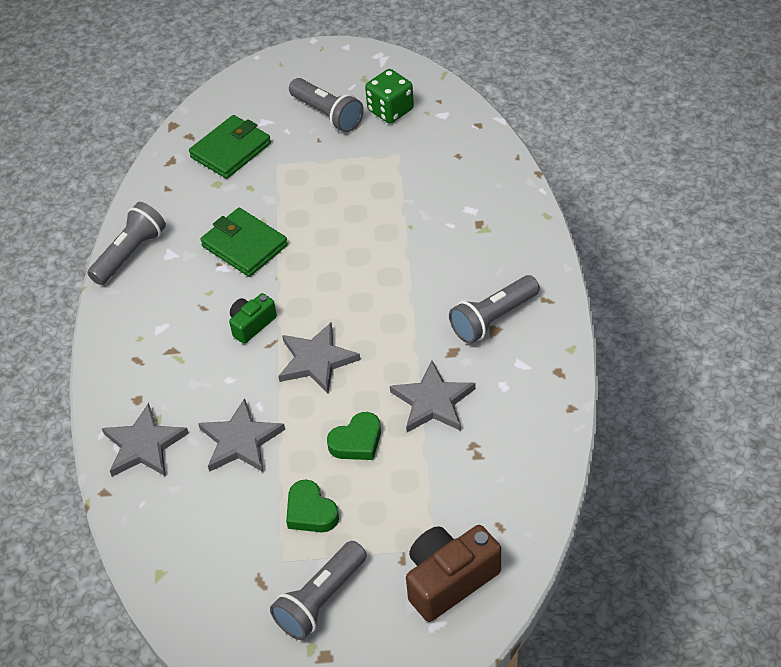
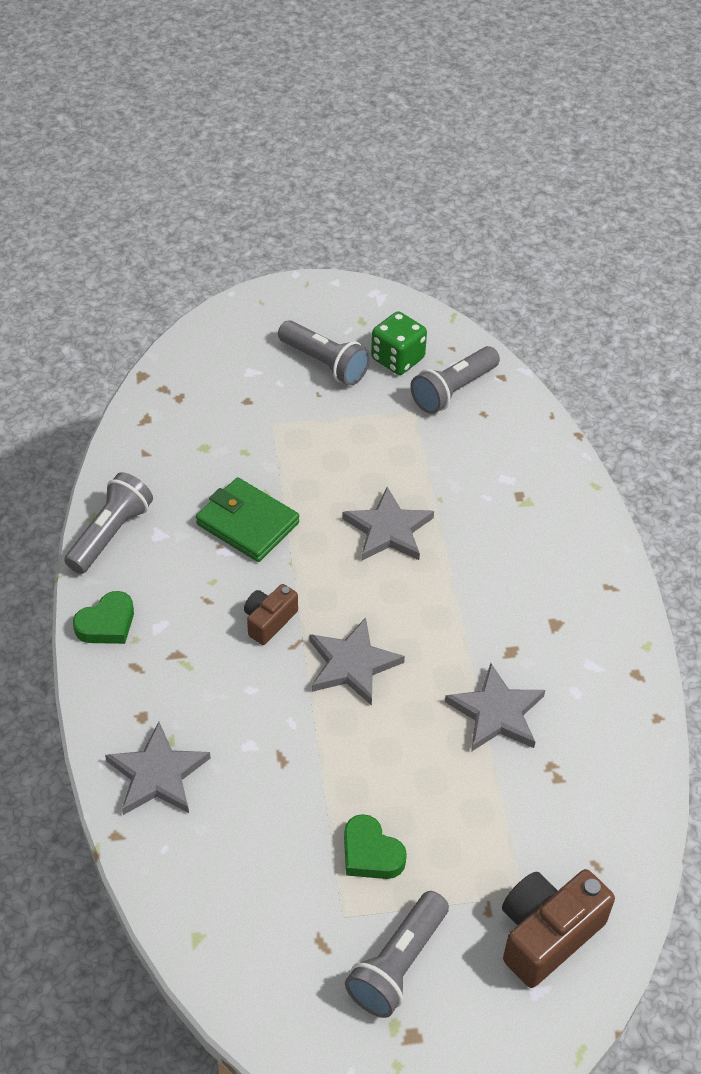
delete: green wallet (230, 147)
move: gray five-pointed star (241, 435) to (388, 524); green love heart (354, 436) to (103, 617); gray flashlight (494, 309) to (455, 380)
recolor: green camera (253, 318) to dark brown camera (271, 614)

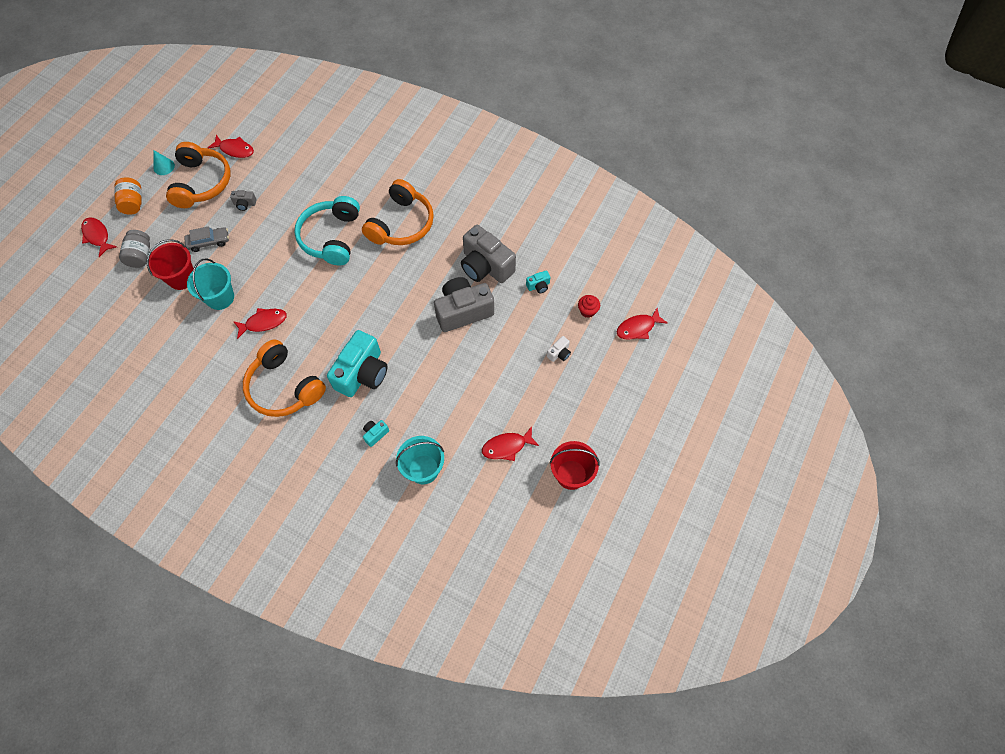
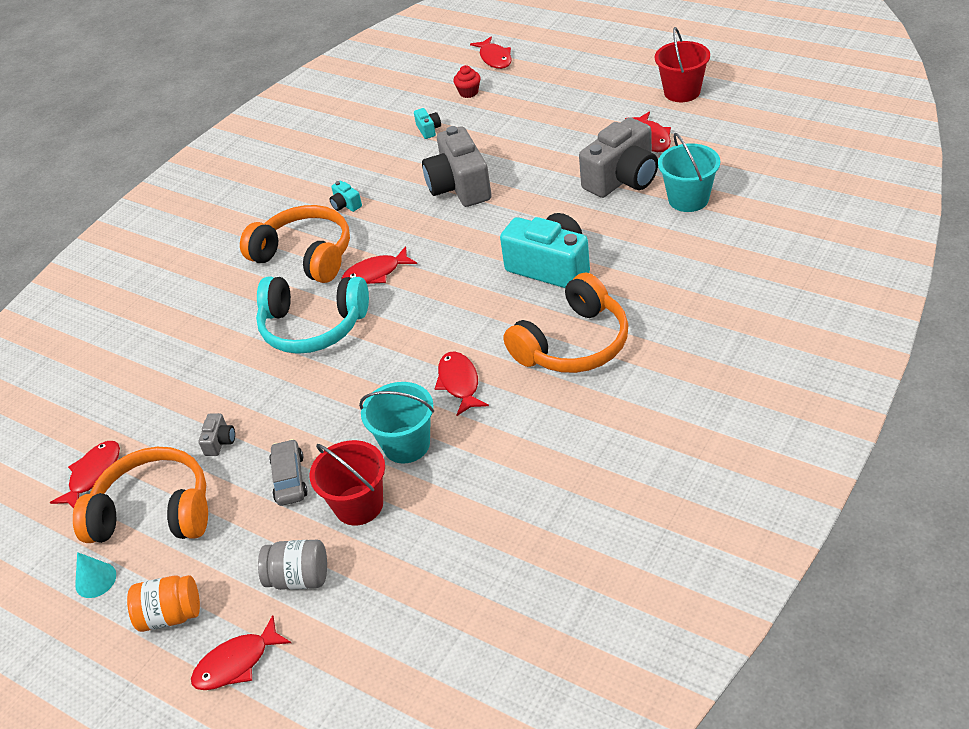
delete: snow-white camera (559, 349)
insert: crimson toy fish (379, 265)
move: teal camera (376, 433) to (345, 196); gray camera (488, 254) to (618, 157)

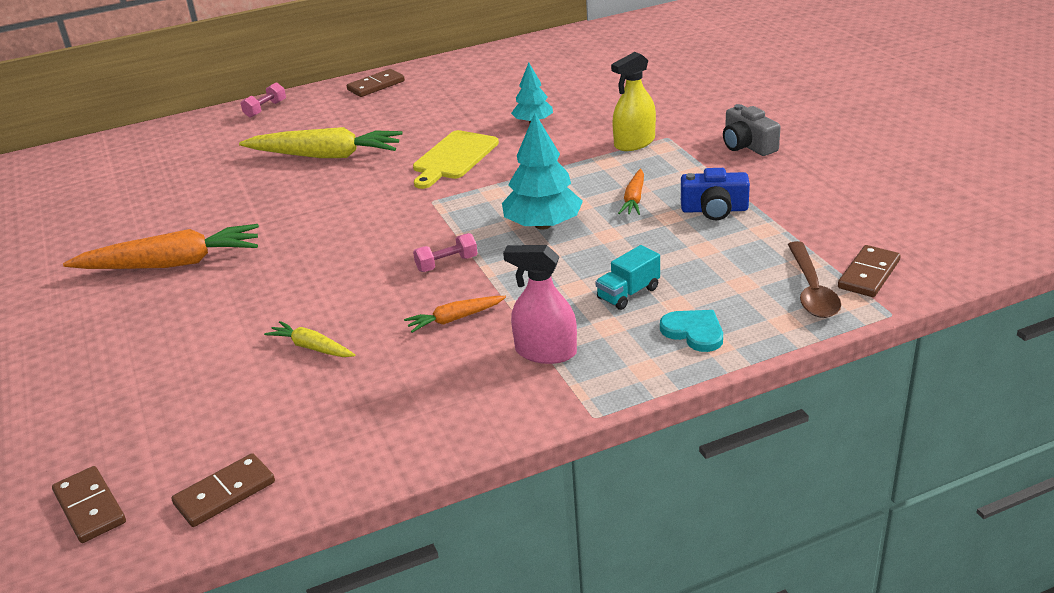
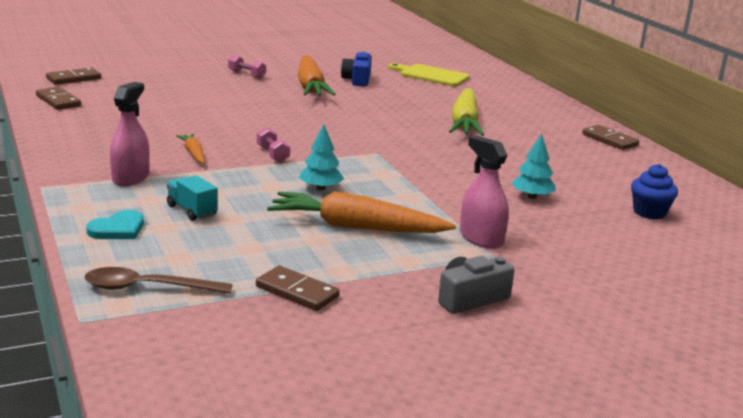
delete: bright yellow carrot (309, 339)
insert: blue muffin (654, 191)
move: rosy free weight (263, 100) to (247, 67); bright yellow bread board (456, 159) to (429, 74); blue camera (715, 194) to (356, 68); dark brown domino tile (869, 271) to (298, 288)
recolor: bright yellow sprayer (633, 101) to rosy sprayer (484, 192)
resize: teal tree (542, 171) = (321, 157) x0.61; orange-coloured carrot (631, 192) = (361, 212) x2.03

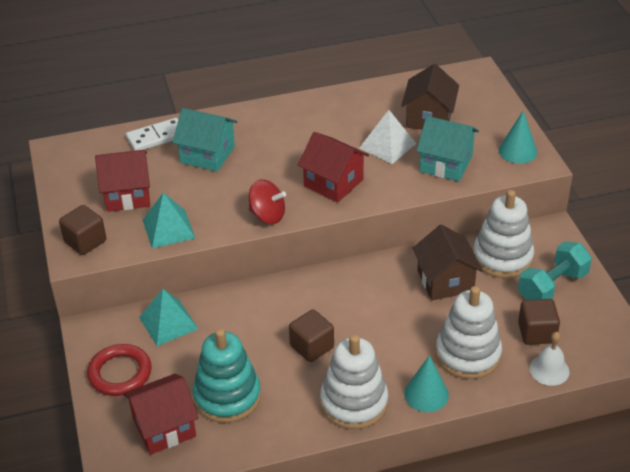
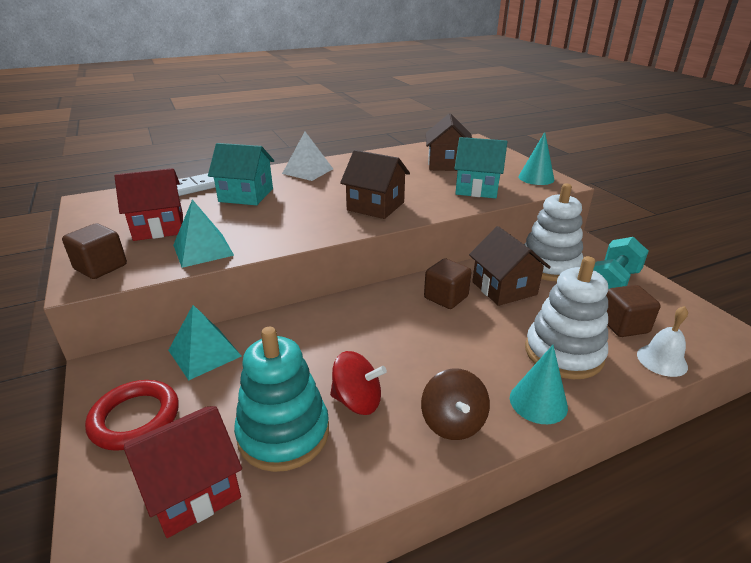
move: crimson spinning top (267, 201) to (358, 383); dark brown cube (311, 336) to (447, 283); snow-white solid pyramid (388, 137) to (307, 156)
replace: snow-white ring stacker (354, 381) to dark brown spinning top (455, 404)
recolor: crimson cottage (333, 167) to dark brown cottage (375, 184)

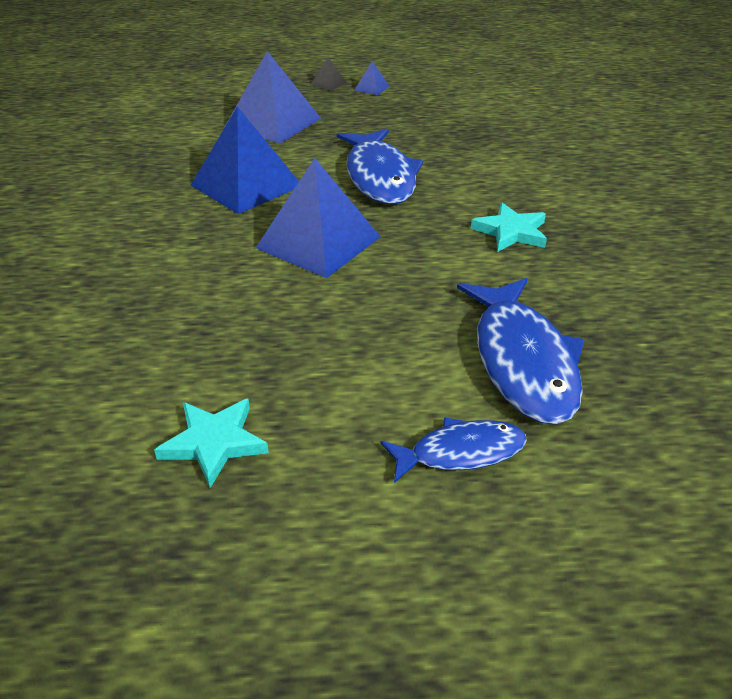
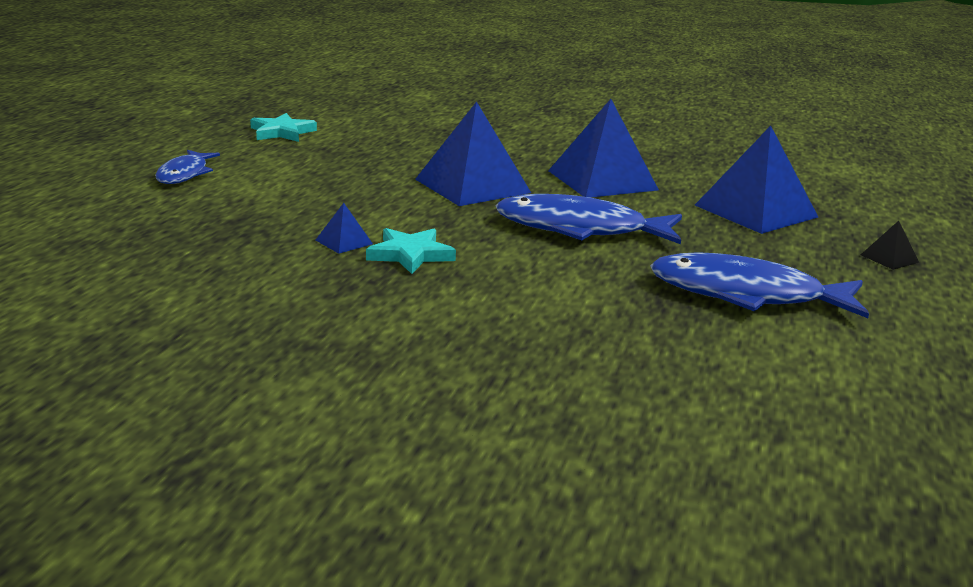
move: blue solid pyramid (371, 78) to (344, 228); blue toy fish (520, 351) to (759, 285)

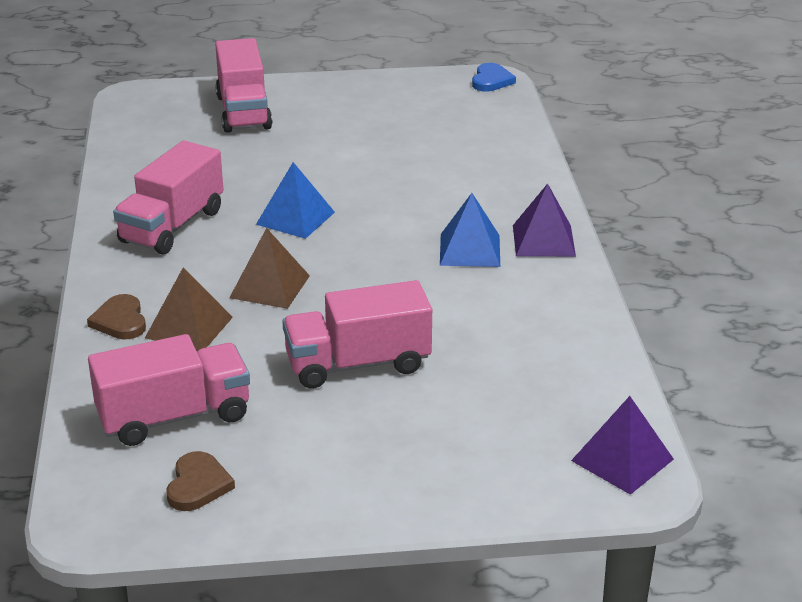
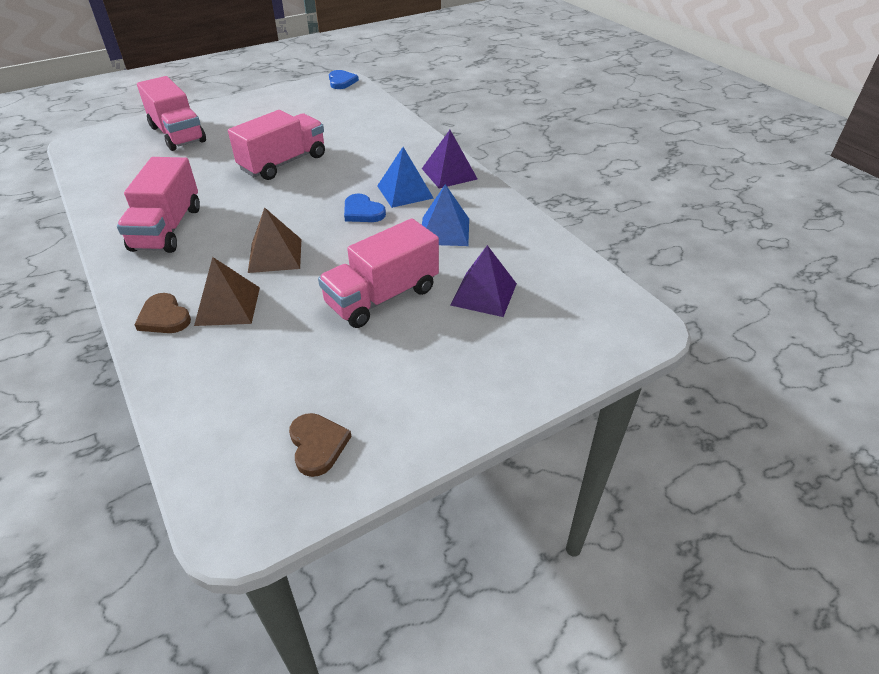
insert: blue love heart (365, 208)
move: rosy truck (169, 390) to (276, 145); blue solid pyramid (295, 200) to (445, 215); royal purple solid pyramid (622, 445) to (484, 281)

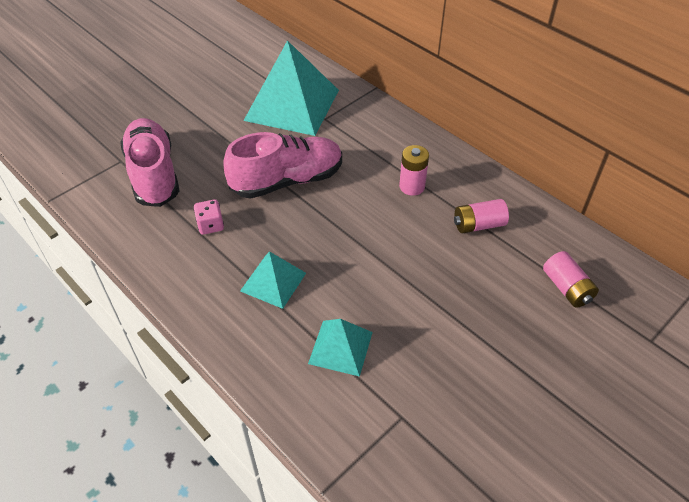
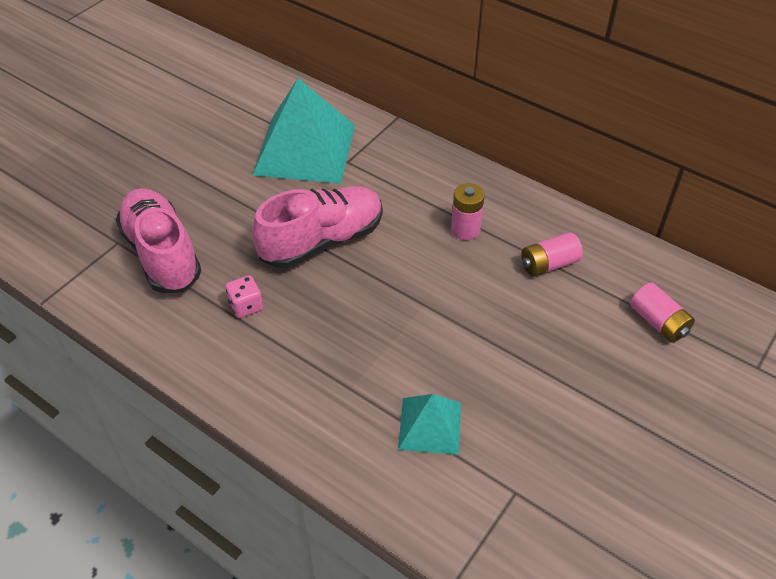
delete: teal solid pyramid (273, 280)

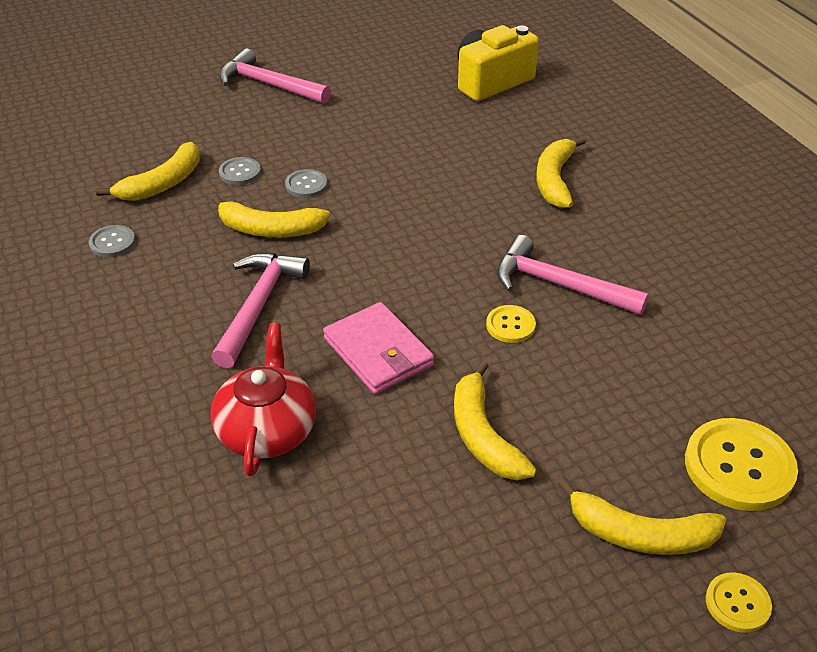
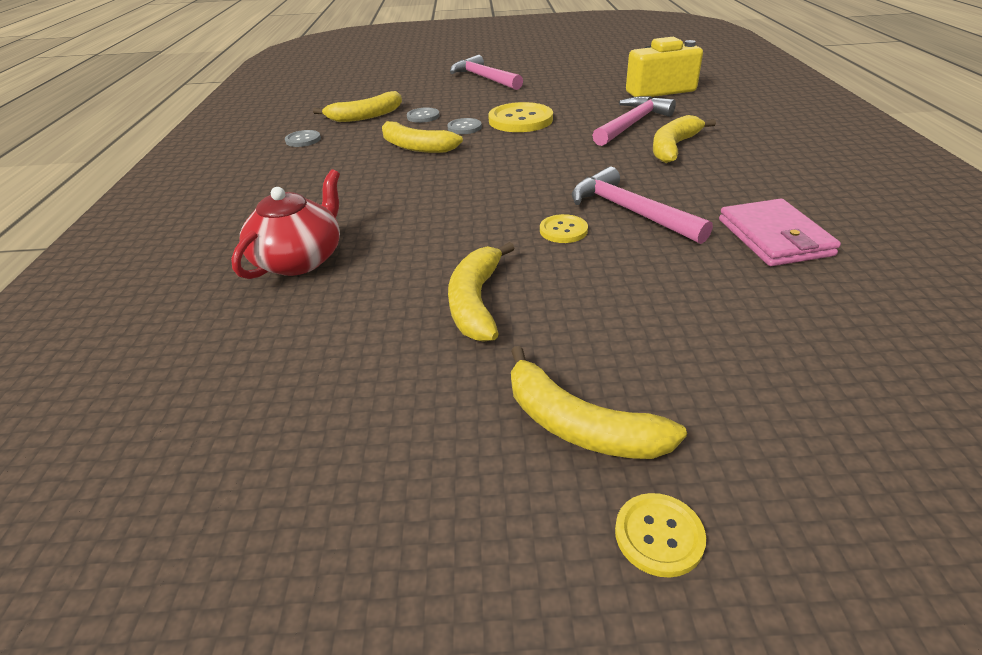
move: rosy hammer (260, 310) to (634, 121); rosy wallet (378, 348) to (780, 232); bright yellow shirt button (741, 464) to (520, 117)

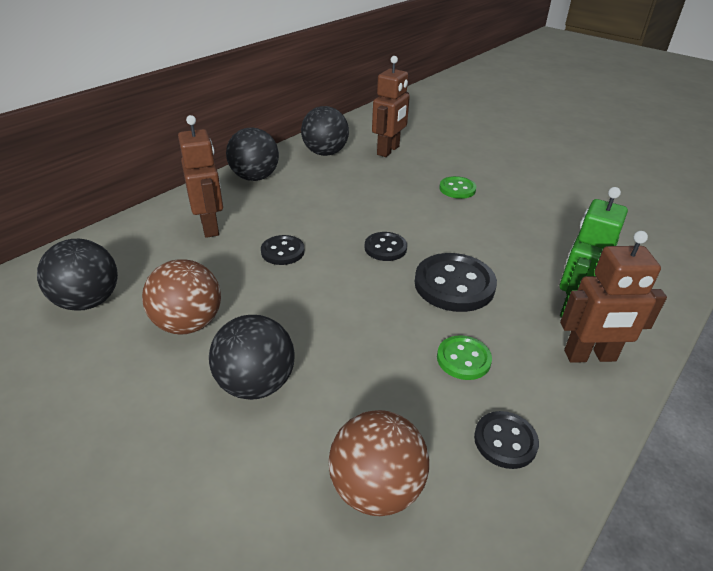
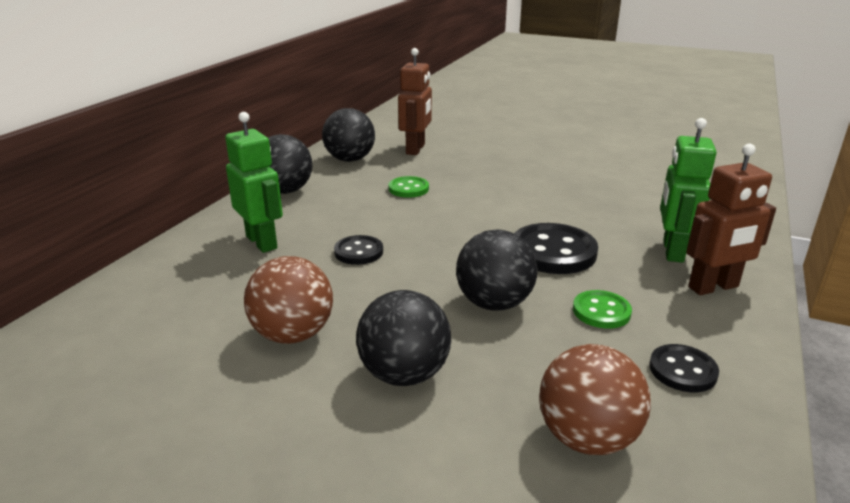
delete: ebony shirt button (386, 246)
move: ebony play ball (77, 275) to (497, 270); green shirt button (458, 187) to (409, 187)
recolor: dark brown robot (200, 176) to green robot (254, 182)

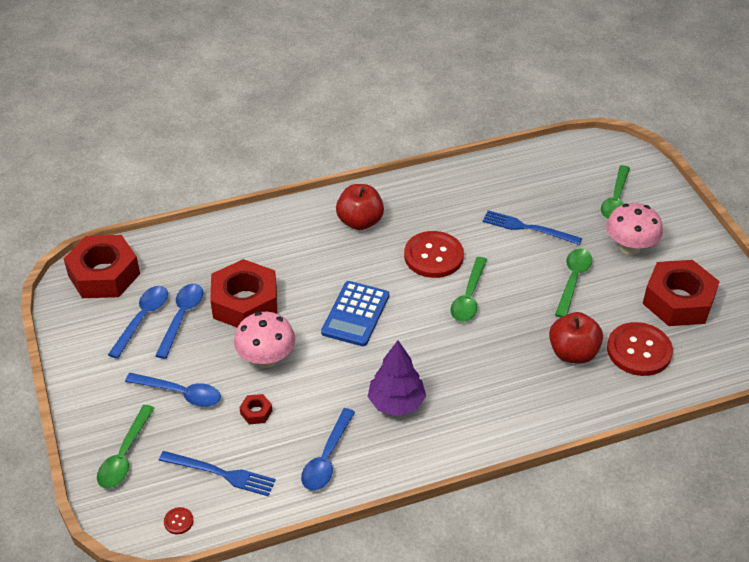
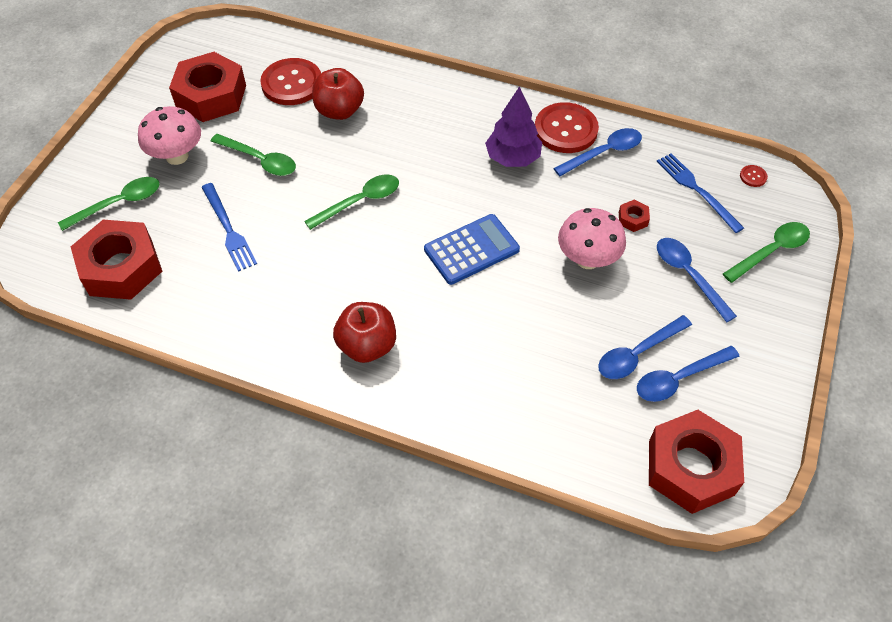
move: crimson hex nut (243, 293) to (116, 260); crimson shirt button (434, 254) to (567, 127)
rotate: green spoon (573, 283) = (253, 155) 120 degrees counterclockwise

